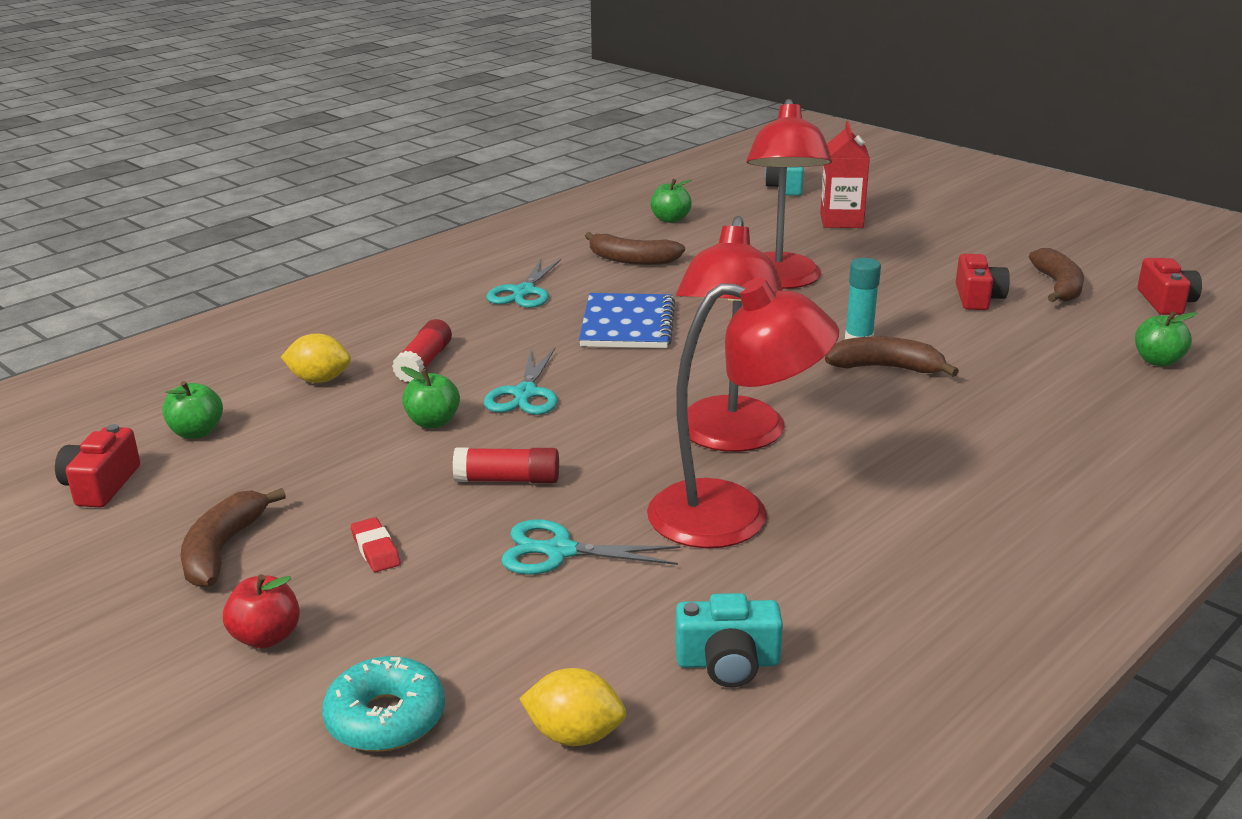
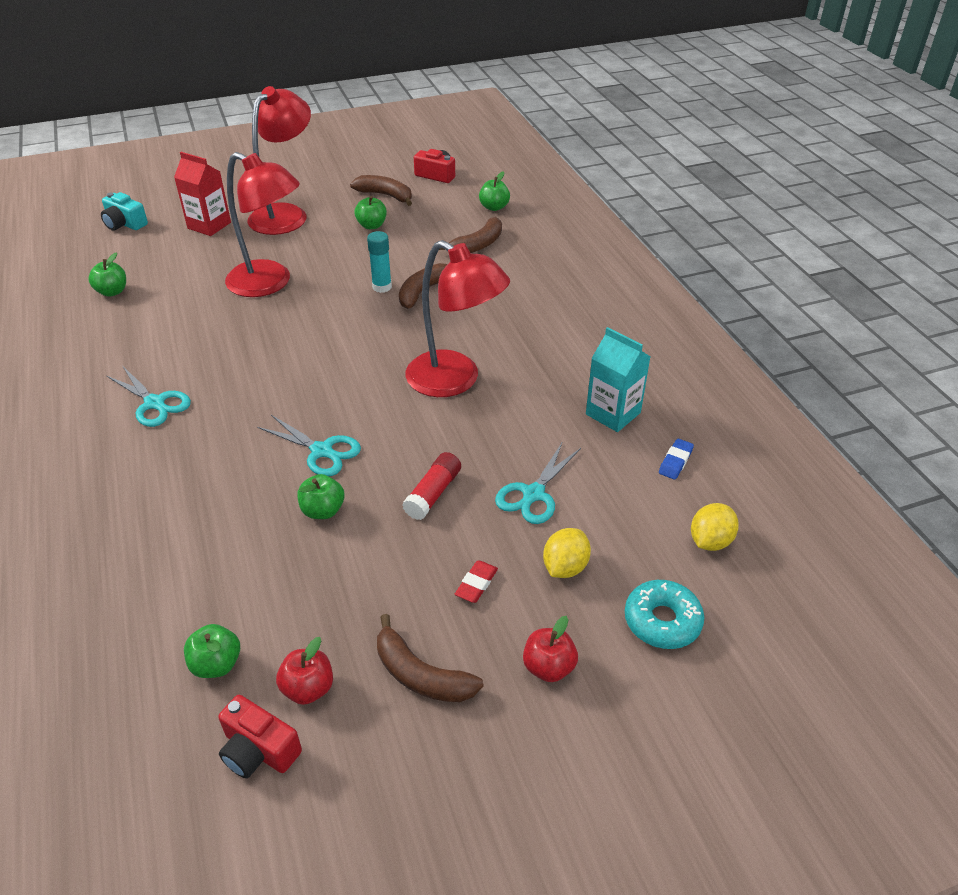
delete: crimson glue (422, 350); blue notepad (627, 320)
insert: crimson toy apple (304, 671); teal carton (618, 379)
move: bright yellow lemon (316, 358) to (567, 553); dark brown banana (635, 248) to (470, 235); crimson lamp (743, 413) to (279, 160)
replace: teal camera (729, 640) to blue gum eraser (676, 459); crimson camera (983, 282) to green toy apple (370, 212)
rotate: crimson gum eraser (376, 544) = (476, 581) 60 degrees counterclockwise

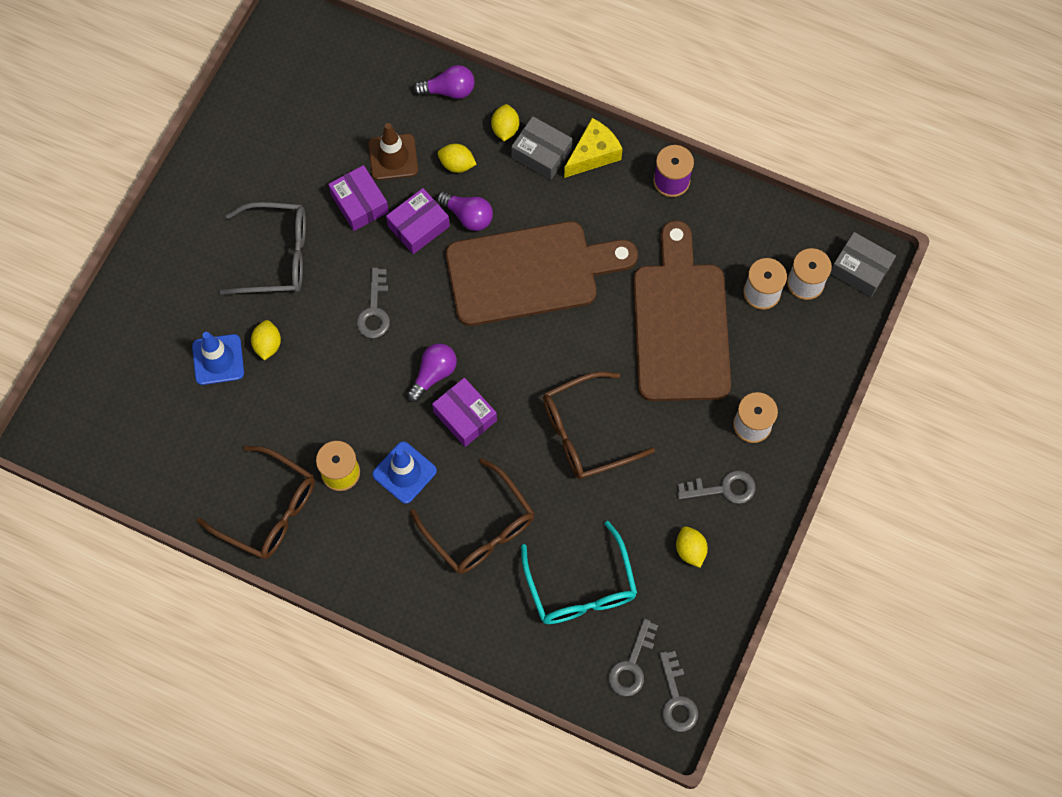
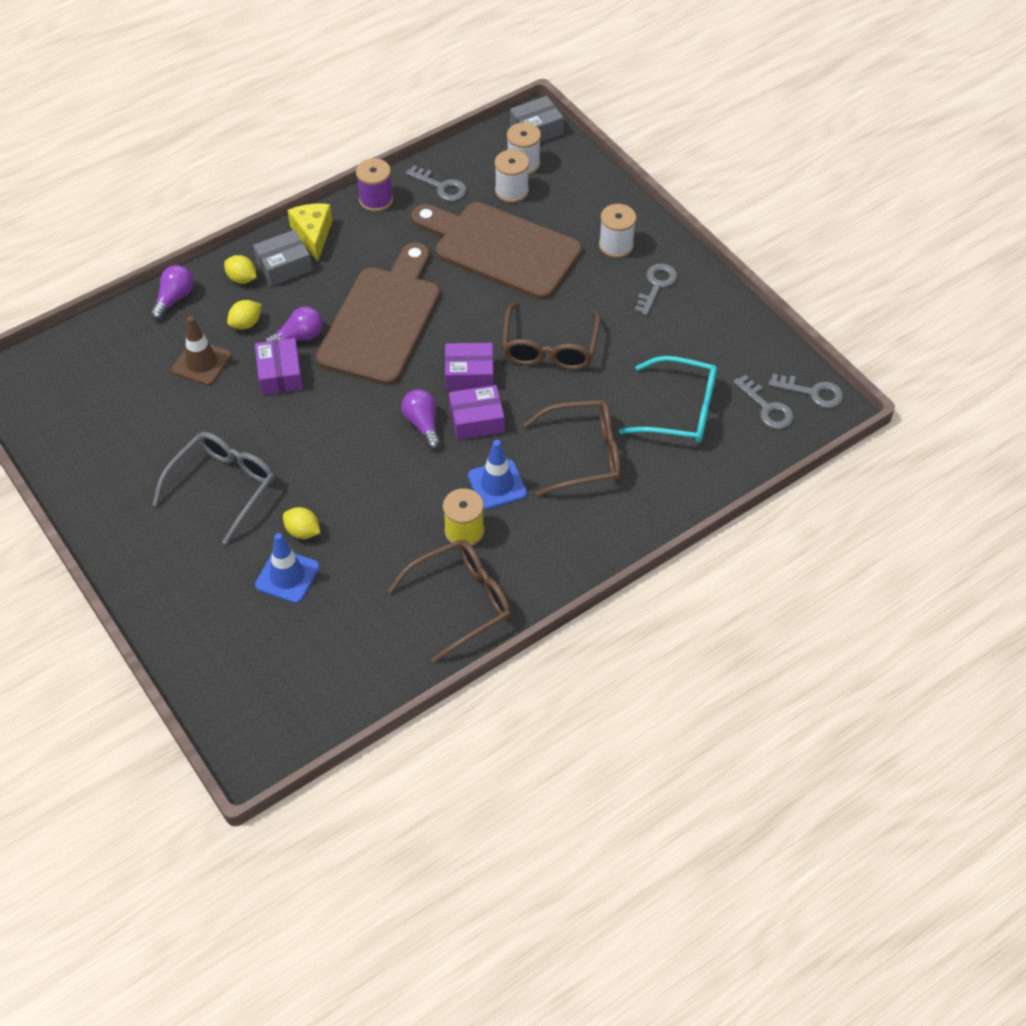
delete: bright yellow lemon (692, 547)
move: royal purple box (358, 198) to (469, 366); gray latchkey (373, 303) to (436, 183)

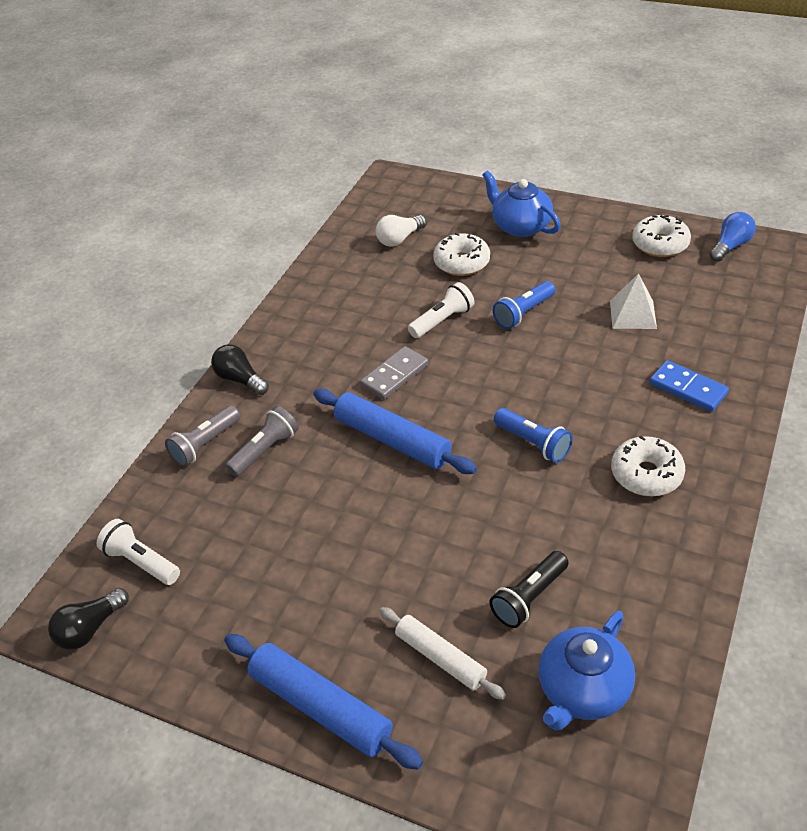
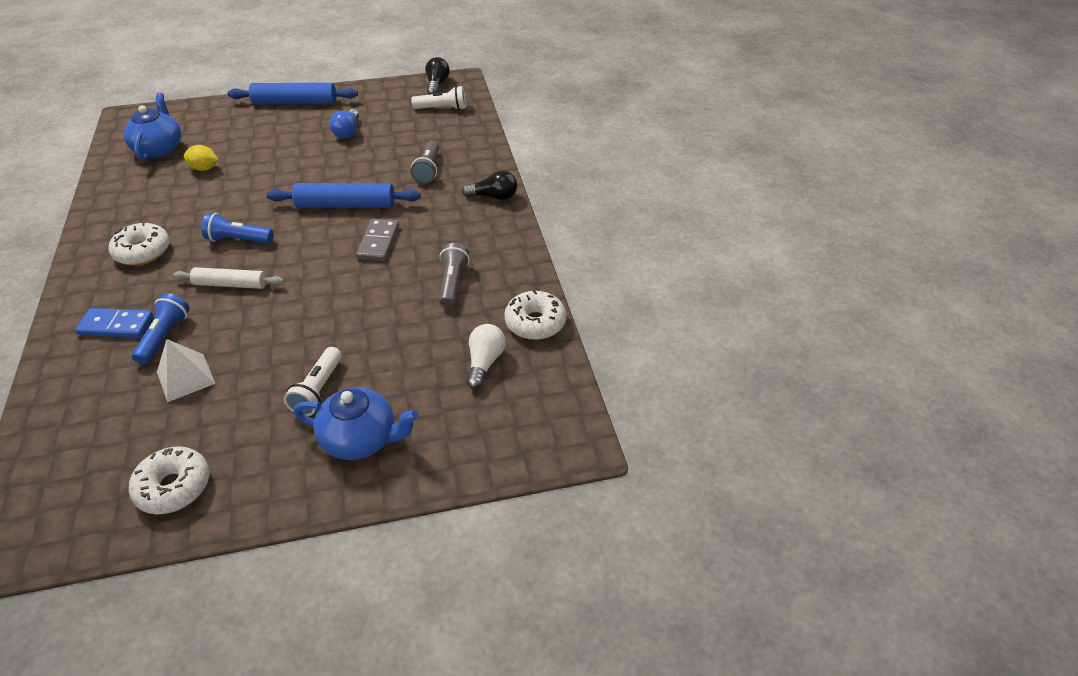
move: gray flashlight (202, 436) to (454, 275); snow-white pastry roller (443, 653) to (228, 278); snow-white flashlight (441, 310) to (313, 381); snow-white glazed donut (461, 254) to (535, 315); blue flashlight (524, 305) to (161, 329); blue bulb (732, 237) to (344, 123)
replace: ebony flashlight (529, 589) to bright yellow lemon (201, 158)

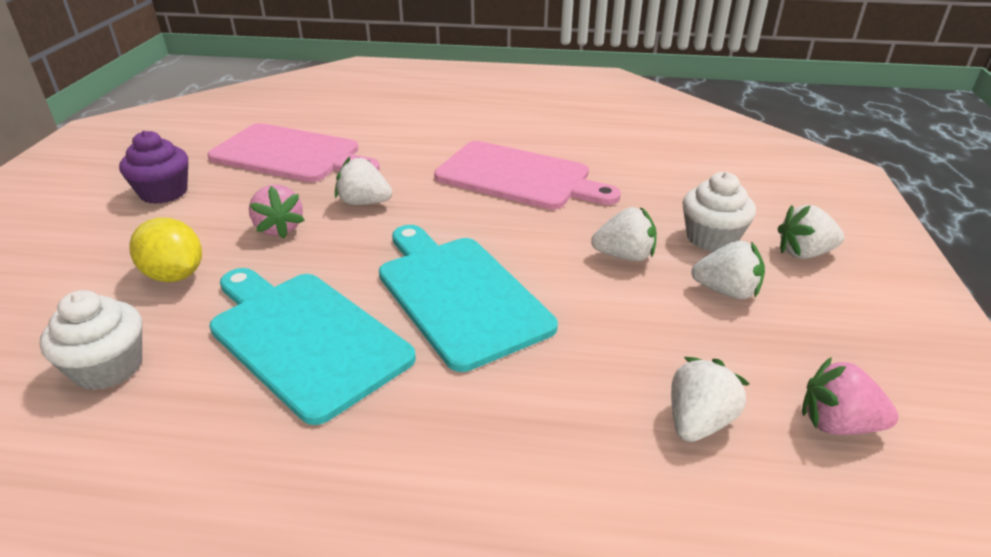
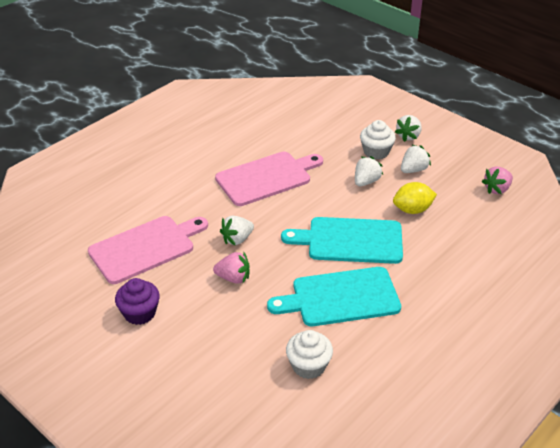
delete: snow-white toy strawberry (710, 399)
move: bright yellow lemon (165, 250) to (415, 198)

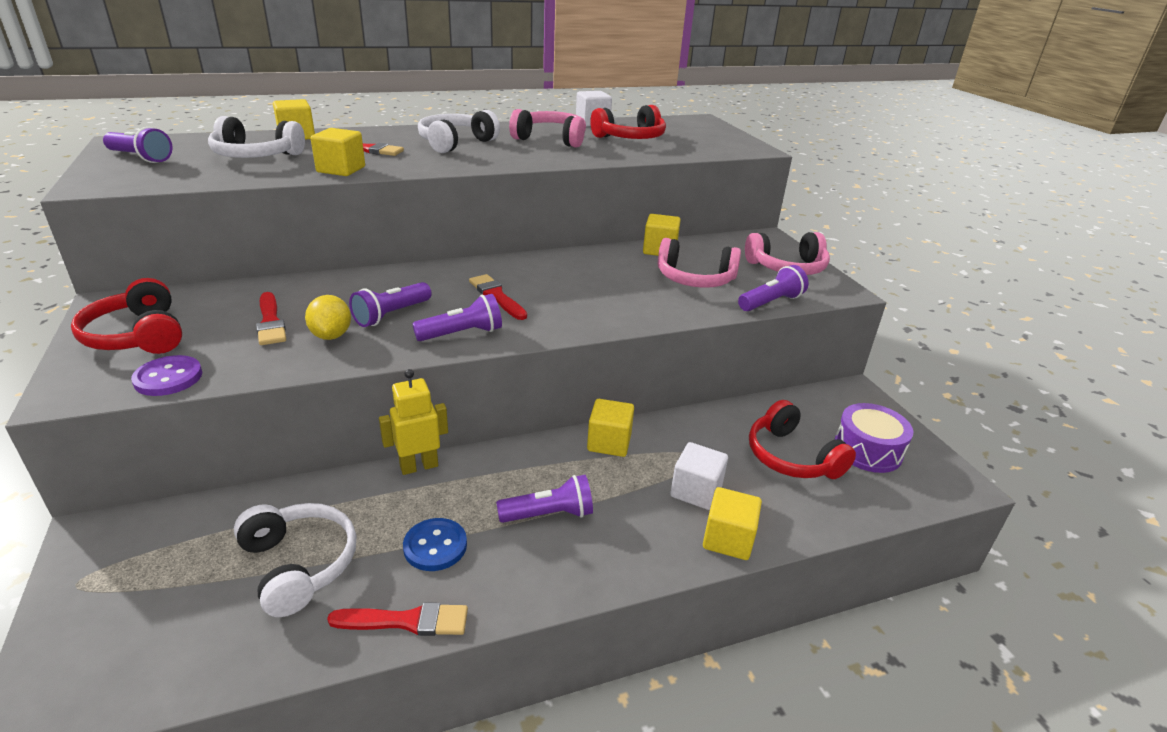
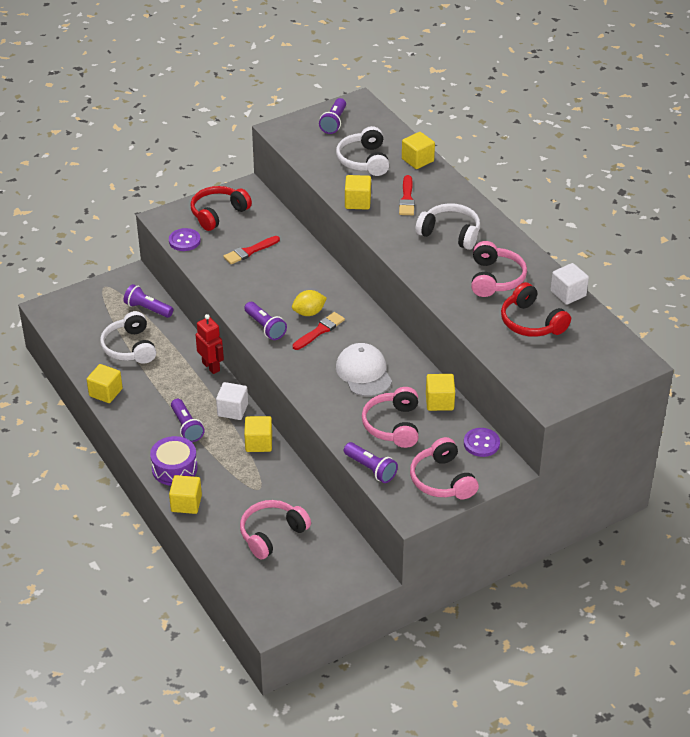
delete: blue shirt button (435, 544)
insert: snow-white baseball cap (364, 370); royal purple shirt button (482, 442)
move: bright yellow lemon (328, 317) to (309, 303); royal purple flashlight (390, 304) to (148, 301); snow-white cube (699, 476) to (232, 401); royal purple snare drum (873, 438) to (174, 461)
replace: crimson paintbrush (397, 619) to bright yellow cube (105, 383)
recolor: bright yellow robot (413, 422) to crimson robot (210, 344); crimson headphones (802, 439) to rosy headphones (275, 530)
rotate: snow-white headphones (295, 560) = (128, 337) 120 degrees clockwise

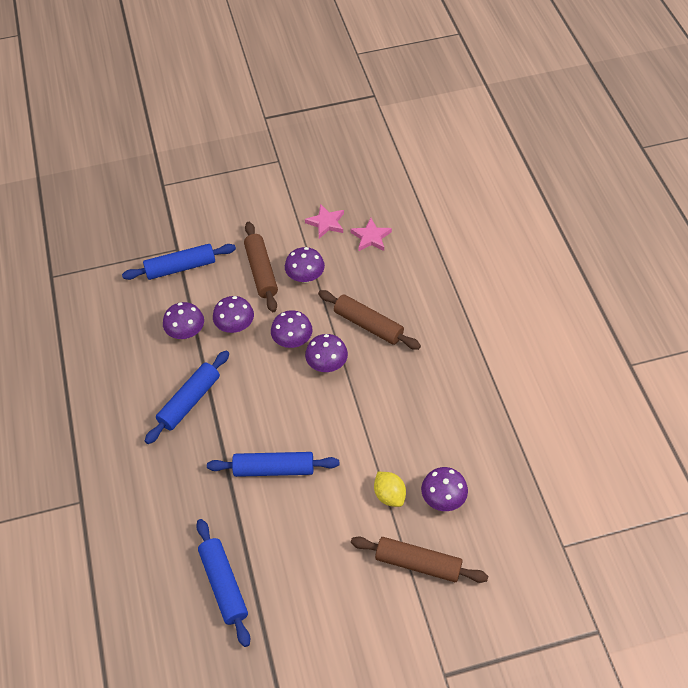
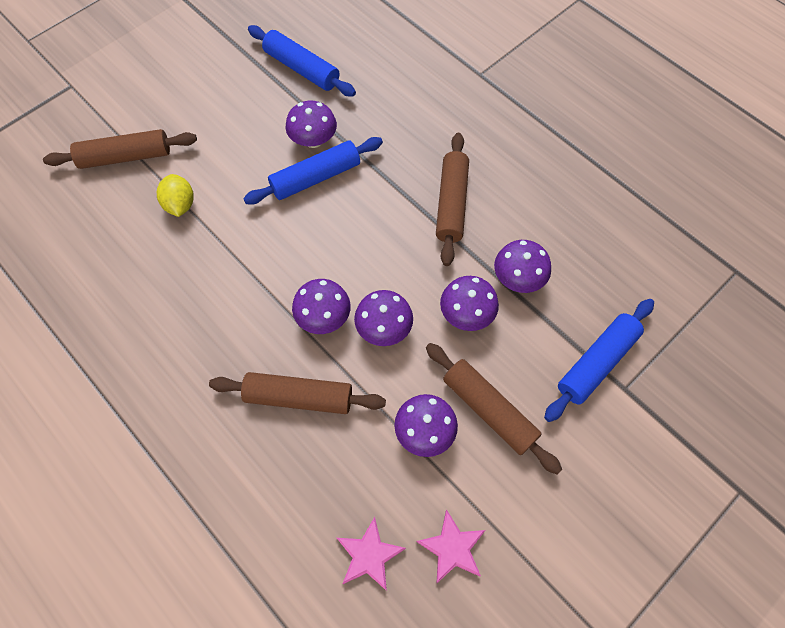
move: royal purple mushroom (444, 489) to (311, 124)
recolor: blue pastry roller (187, 397) to dark brown pastry roller (452, 199)
rotate: bright yellow lemon (390, 489) = (175, 195) 45 degrees clockwise

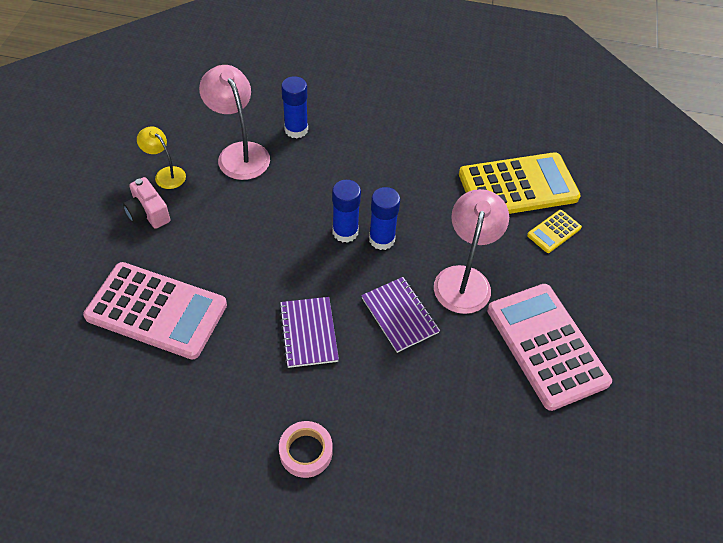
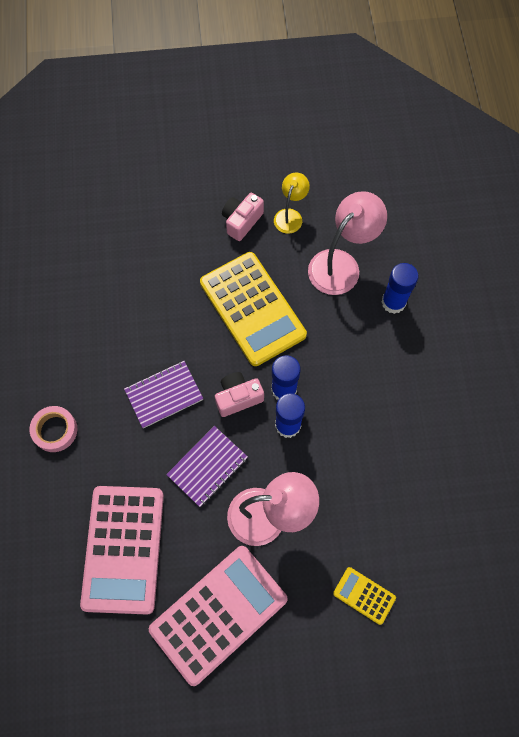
insert: rosy camera (239, 394)
move: rosy adding machine (155, 311) to (122, 550); bright yellow adding machine (520, 183) to (253, 309)

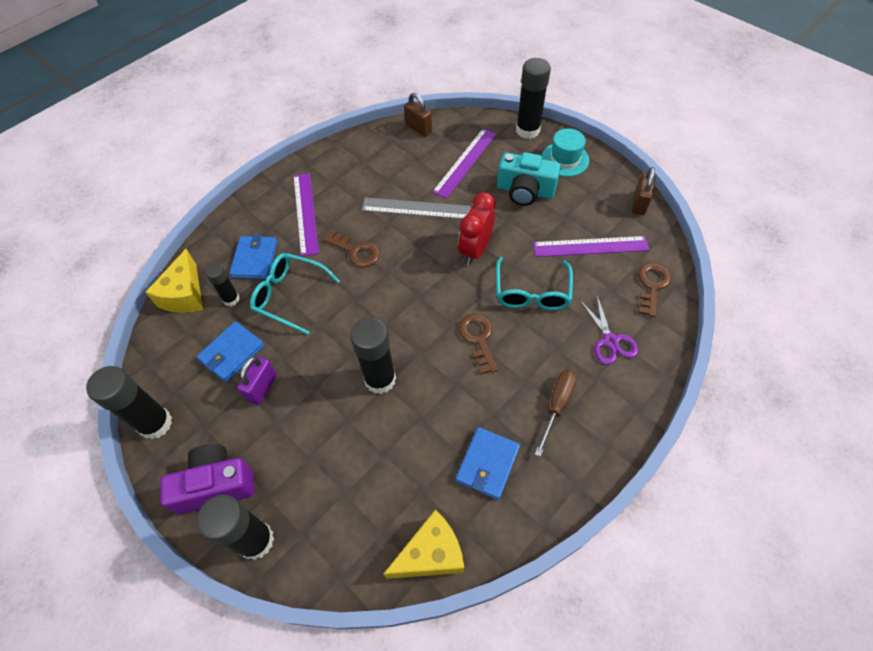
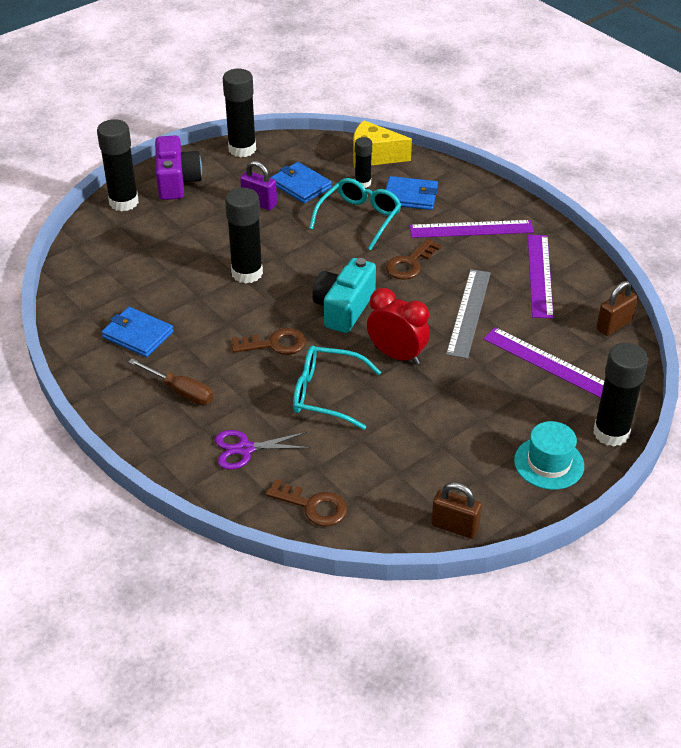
delete: bright yellow piece of cheese (423, 544)
move: teal camera (529, 179) to (344, 295); royal purple ruler (591, 246) to (541, 277)

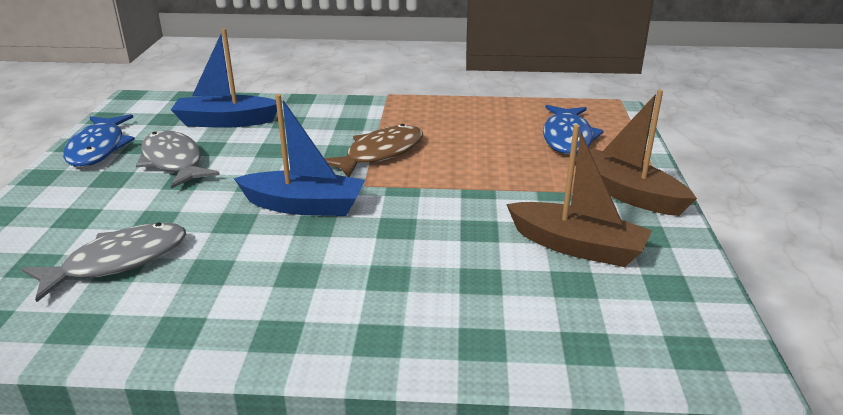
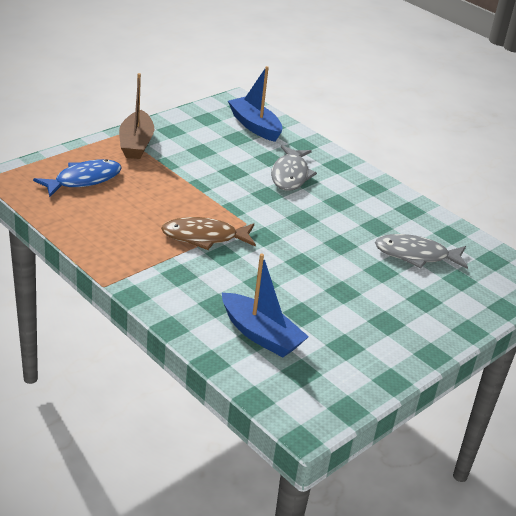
delete: blue toy fish (99, 140); dark brown toy boat (579, 196)
move: gray toy fish (178, 159) to (294, 168); blue toy boat (299, 155) to (255, 104)

